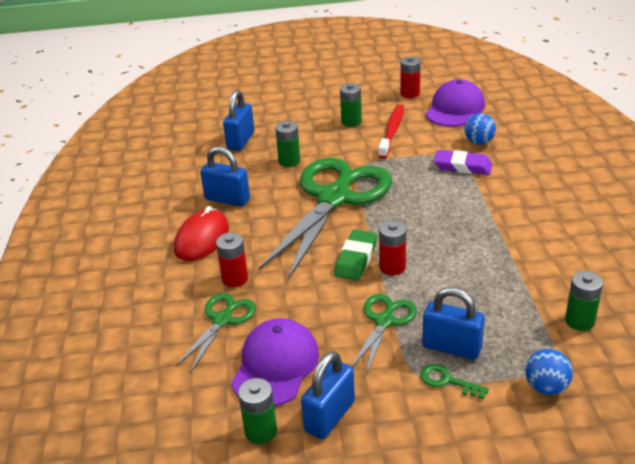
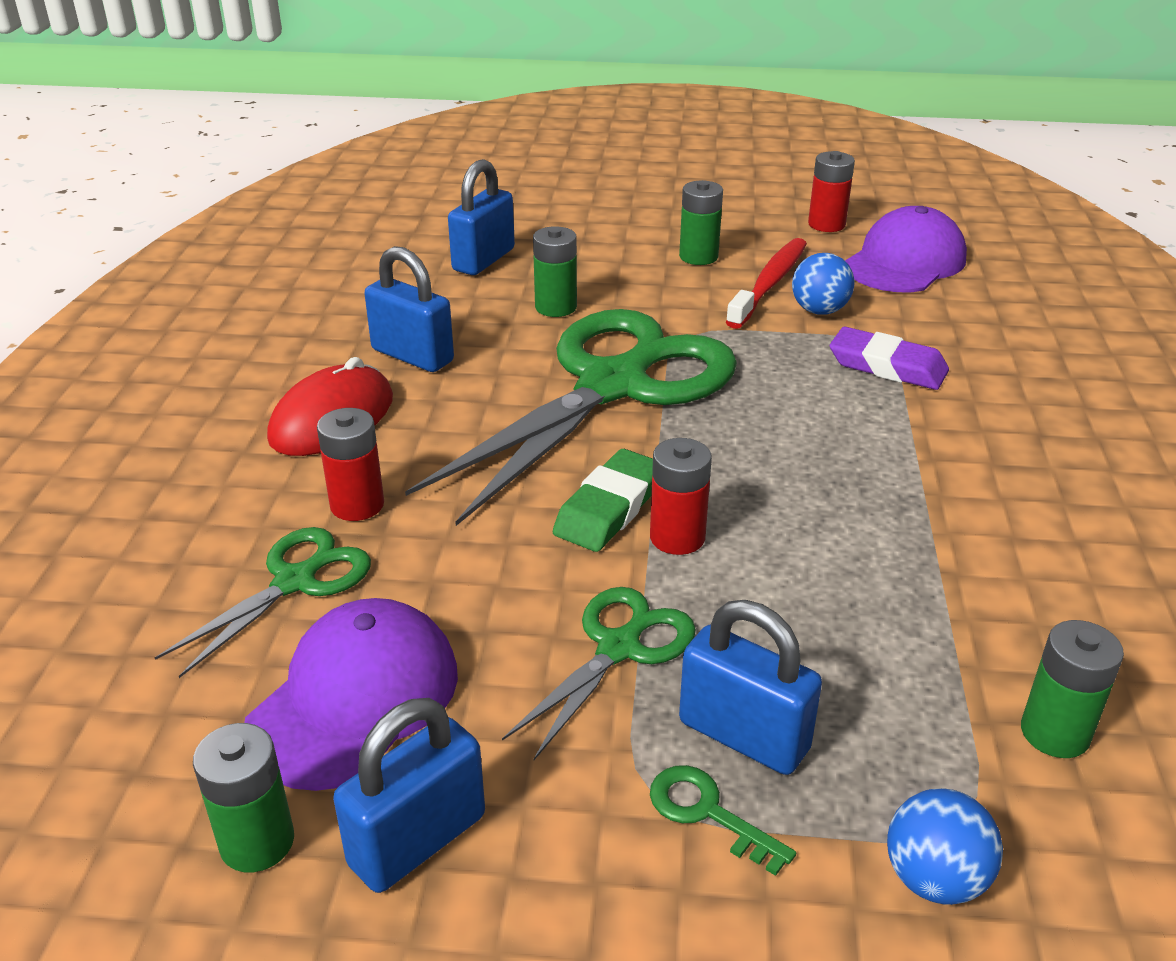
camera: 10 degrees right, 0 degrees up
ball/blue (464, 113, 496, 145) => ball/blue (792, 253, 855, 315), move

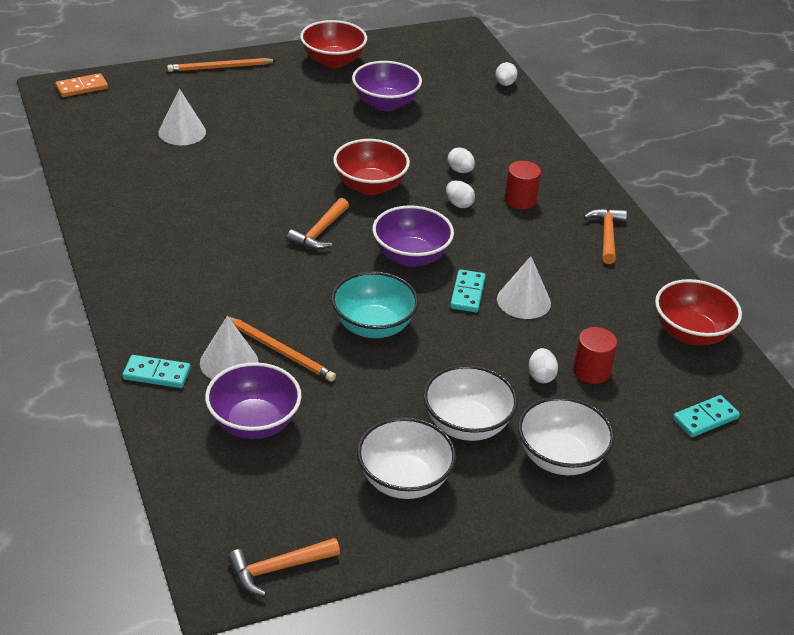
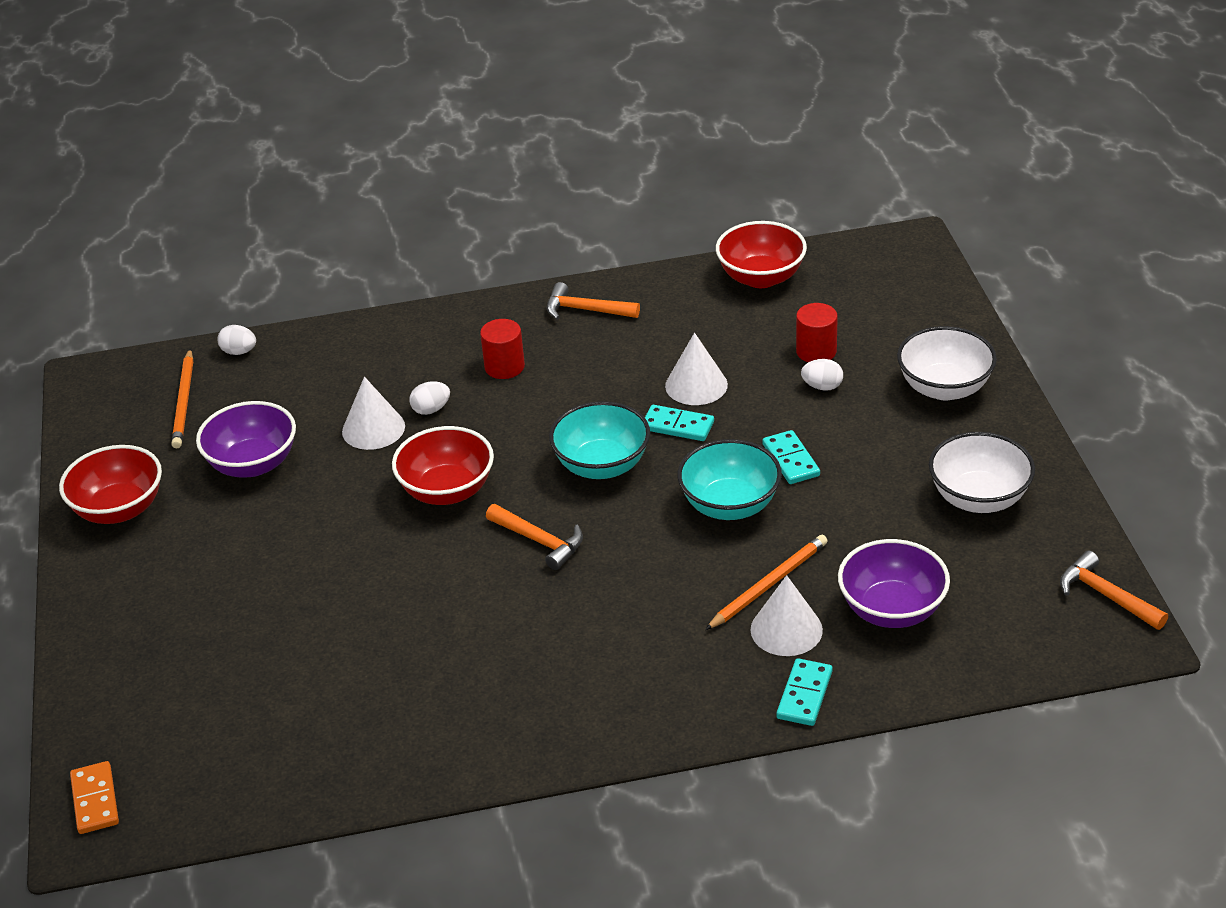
camera: 75 degrees left, 0 degrees up
bowl/white (423, 365, 518, 441) => nothing
egg/white (446, 181, 475, 208) => nothing
cone/white (158, 89, 206, 145) => cone/white (342, 377, 405, 450), move
pencil/orange (167, 58, 277, 72) => pencil/orange (171, 349, 193, 448), move
domino/turquoise (673, 395, 740, 437) => domino/turquoise (762, 430, 820, 484), move
bowl/purple (372, 205, 454, 267) => bowl/turquoise (549, 401, 650, 479)
hammer/orange (228, 538, 340, 596) => hammer/orange (1060, 551, 1168, 630), 150 degrees clockwise

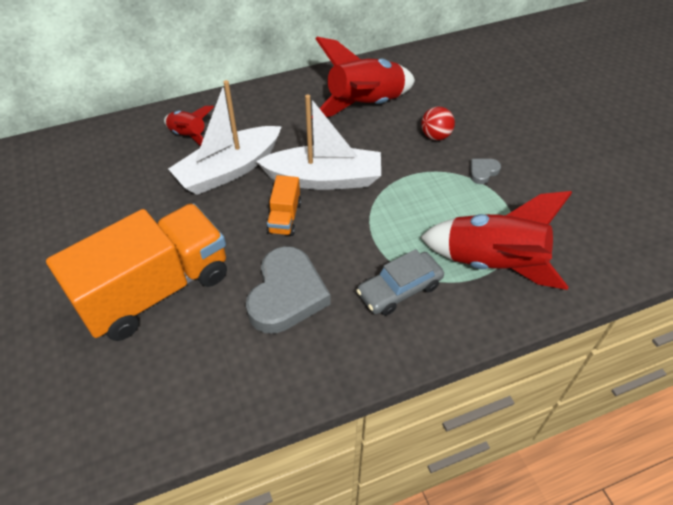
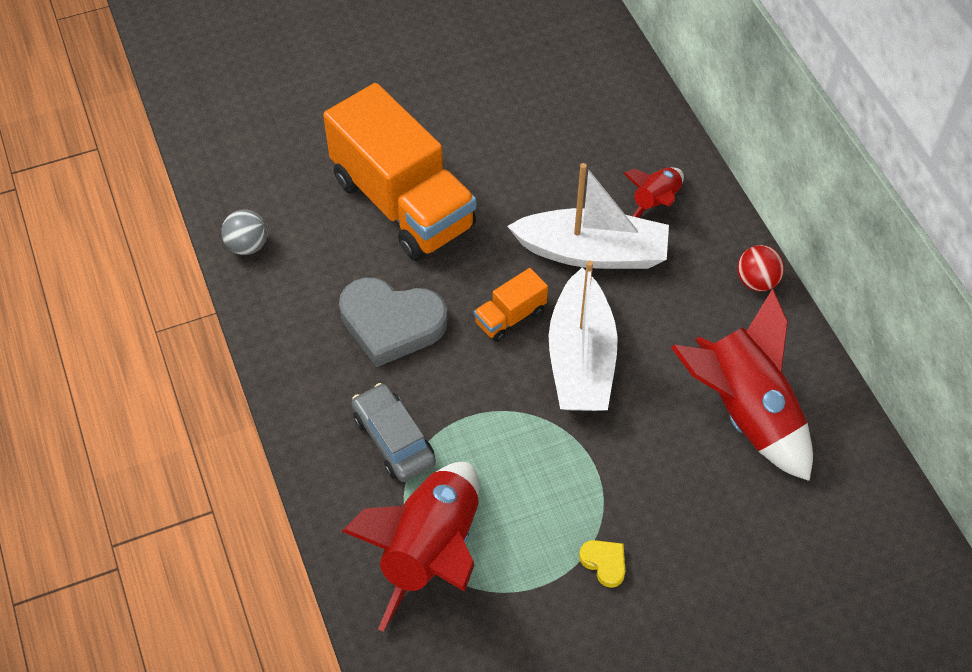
camera: 90 degrees right, 5 degrees up
nothing => ball/grey (221, 209, 268, 255)
ball/red (421, 107, 455, 140) => ball/red (737, 245, 785, 292), move
heart/grey (470, 159, 501, 184) => heart/yellow (579, 540, 625, 588)
boat/white (168, 80, 282, 195) => boat/white (507, 163, 669, 269), 135 degrees clockwise
truck/orange (267, 175, 301, 236) => truck/orange (474, 268, 548, 342), 45 degrees counterclockwise

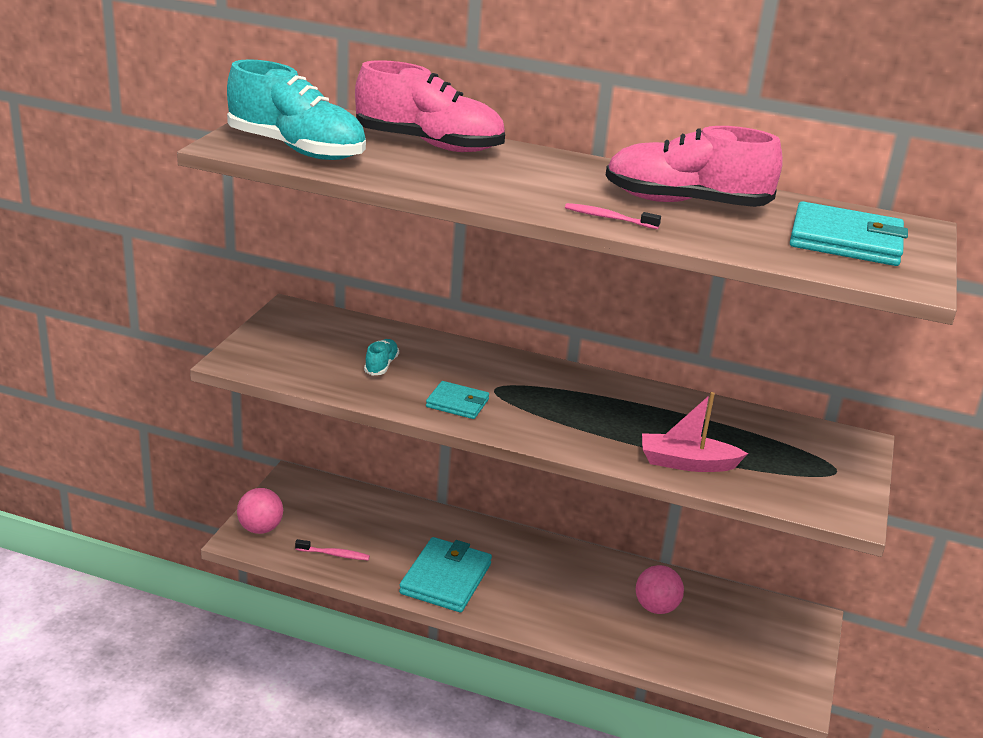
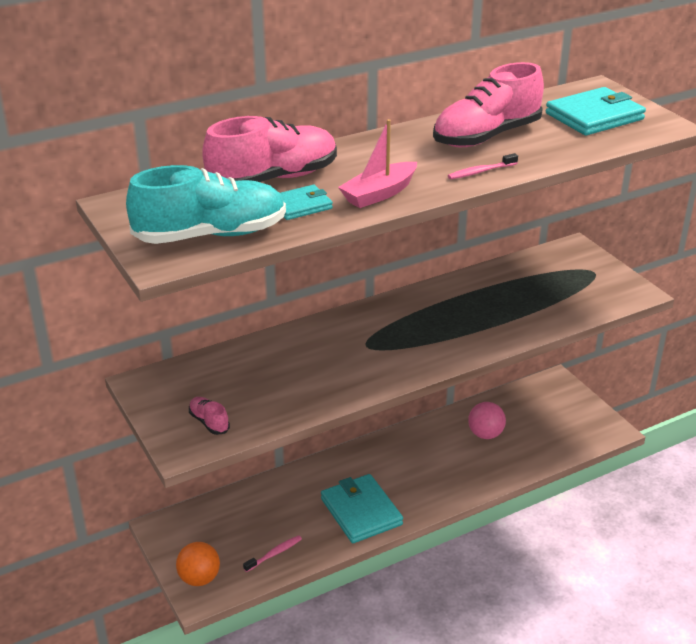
camera: 45 degrees left, 5 degrees up
shoe/turquoise (364, 339, 399, 376) => nothing
nothing => shoe/pink (189, 397, 230, 435)
wallet/turquoise (426, 381, 489, 419) => wallet/turquoise (280, 185, 333, 220), move
boat/pink (642, 392, 748, 472) => boat/pink (338, 119, 417, 208), move
ball/pink (237, 488, 283, 534) => ball/orange (176, 542, 220, 586)

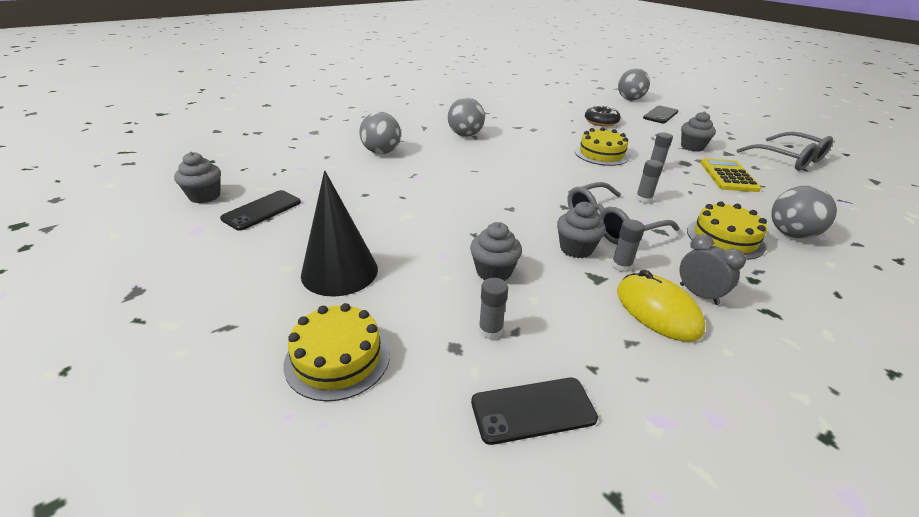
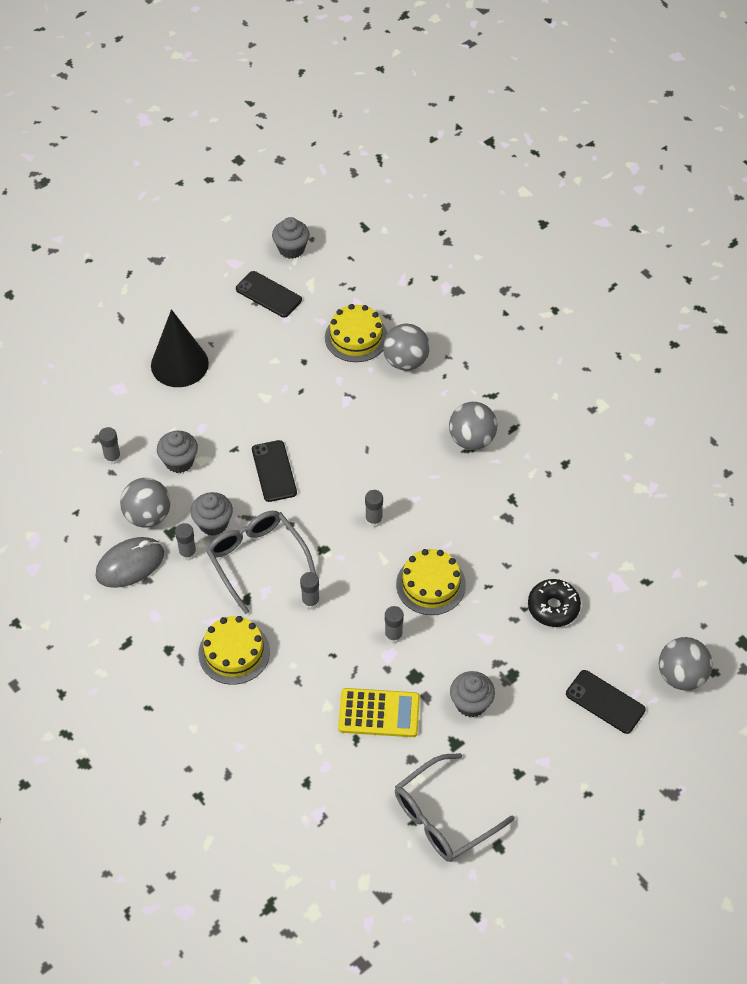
camera: 90 degrees right, 20 degrees up
clock/grey (680, 234, 746, 305) => nothing
nothing => glue stick/grey (365, 490, 383, 527)
cake/yellow (284, 303, 390, 401) => cake/yellow (325, 304, 387, 362), move
phone/black (471, 378, 598, 445) => phone/black (252, 440, 297, 502), move
ball/grey (772, 186, 837, 239) => ball/grey (120, 478, 171, 528), move
mouse/yellow (617, 270, 705, 342) => mouse/grey (95, 537, 164, 588)

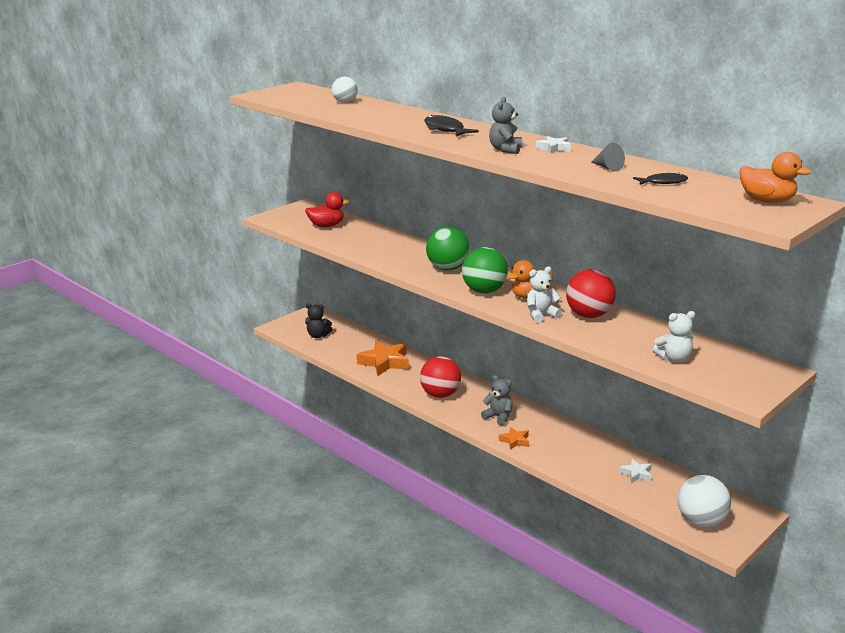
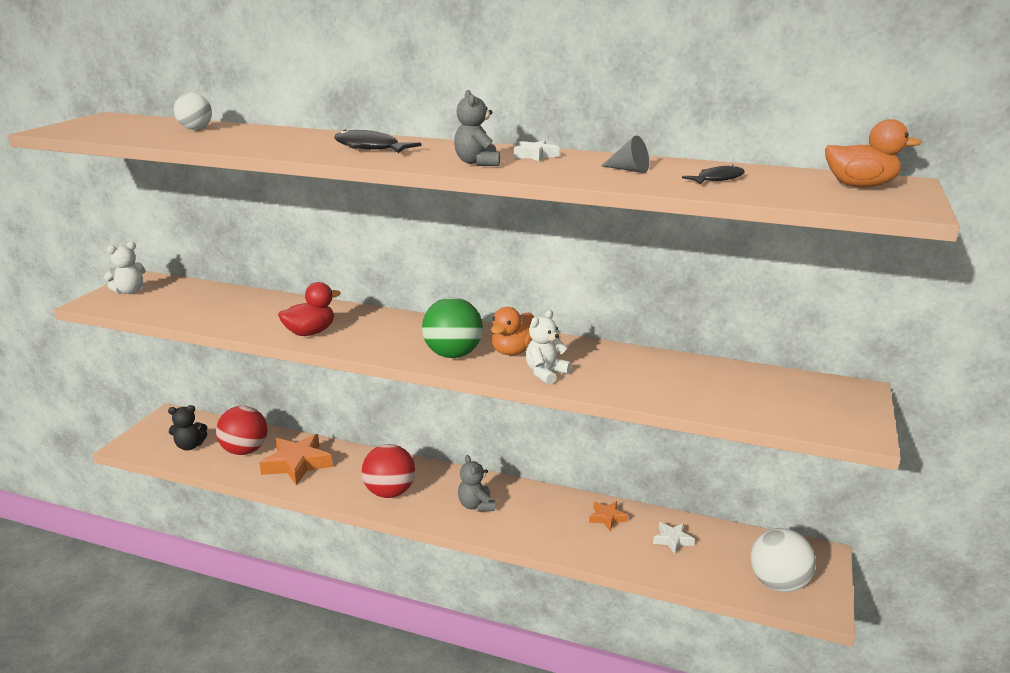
camera: 25 degrees left, 0 degrees up
ball/green (426, 227, 470, 270) => nothing
duck/red (305, 192, 350, 227) => duck/red (278, 282, 341, 336), move
star/orange (499, 427, 529, 450) => star/orange (589, 501, 628, 531), move
ball/red (566, 269, 616, 318) => ball/red (216, 406, 267, 455), move
teddy bear/white (653, 311, 695, 363) => teddy bear/white (104, 242, 146, 294), move
teddy bear/grey (481, 375, 512, 426) => teddy bear/grey (458, 455, 495, 512), 120 degrees counterclockwise

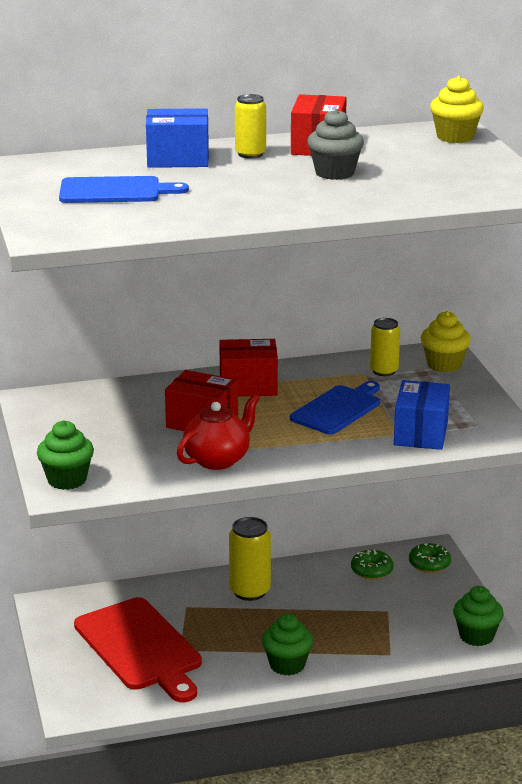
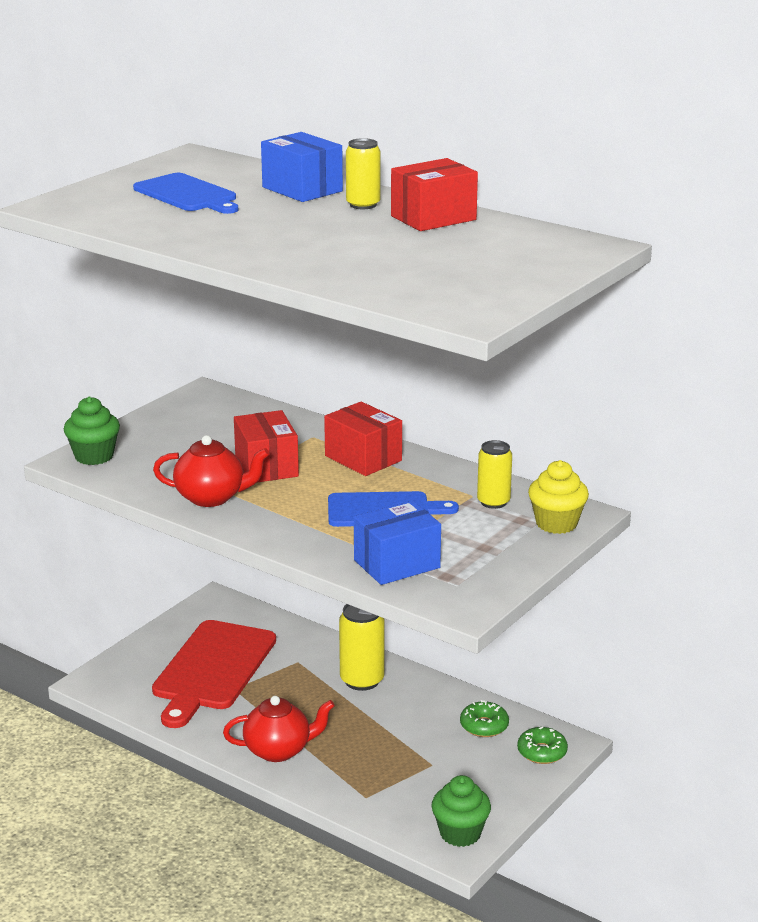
camera: 50 degrees right, 0 degrees up
cupcake/grey (307, 109, 364, 180) => nothing
cupcake/yellow (430, 76, 484, 143) => nothing
cupcake/green (262, 614, 313, 676) => teapot/red (223, 696, 335, 762)

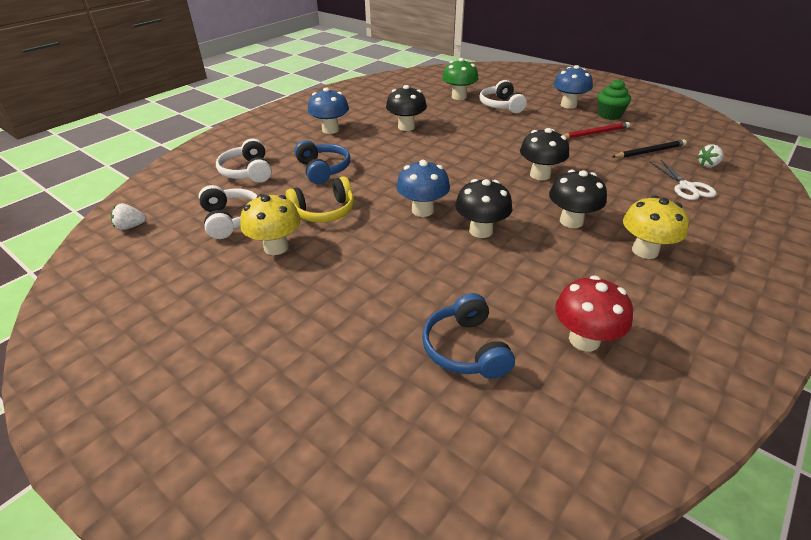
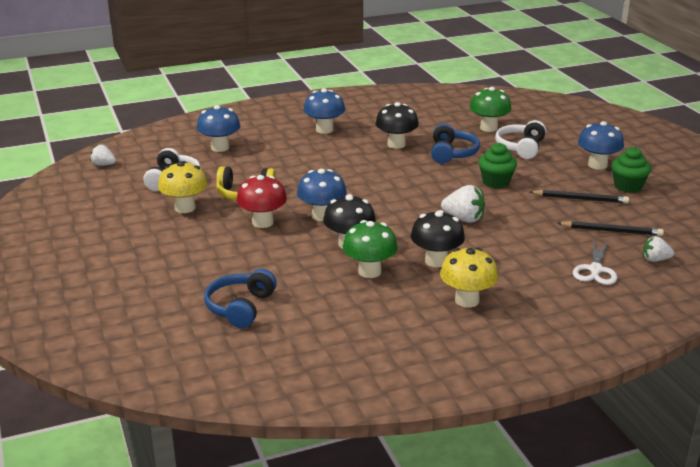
camera: 30 degrees right, 10 degrees down
nothing => mushroom/green (343, 220, 398, 278)
nothing => cupcake/green (478, 143, 517, 188)
headphones/blue (294, 140, 350, 184) => headphones/blue (431, 124, 480, 164), move
mushroom/red (555, 276, 633, 351) => mushroom/red (236, 175, 287, 228), move
headphones/white (216, 139, 272, 183) => mushroom/blue (197, 105, 240, 152)
mushroom/black (520, 128, 569, 180) => strawberry/white (441, 185, 485, 223)
pencil/red (563, 122, 630, 139) => pencil/black (530, 190, 629, 203)

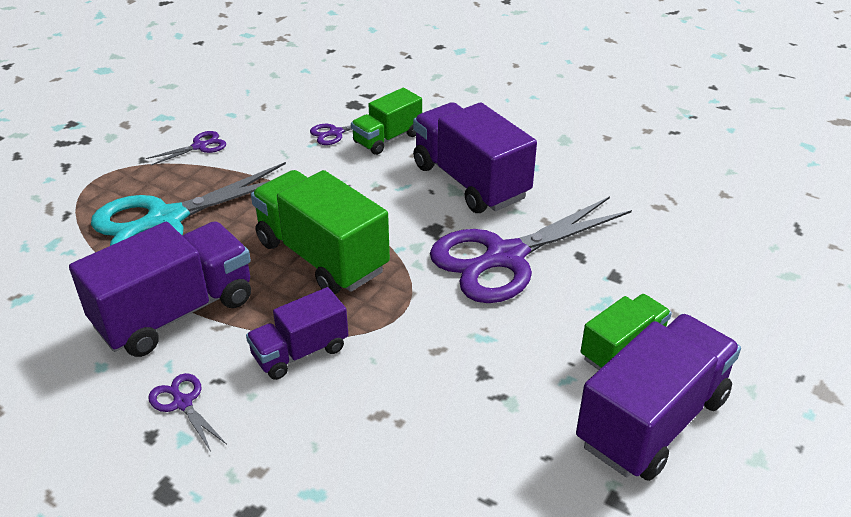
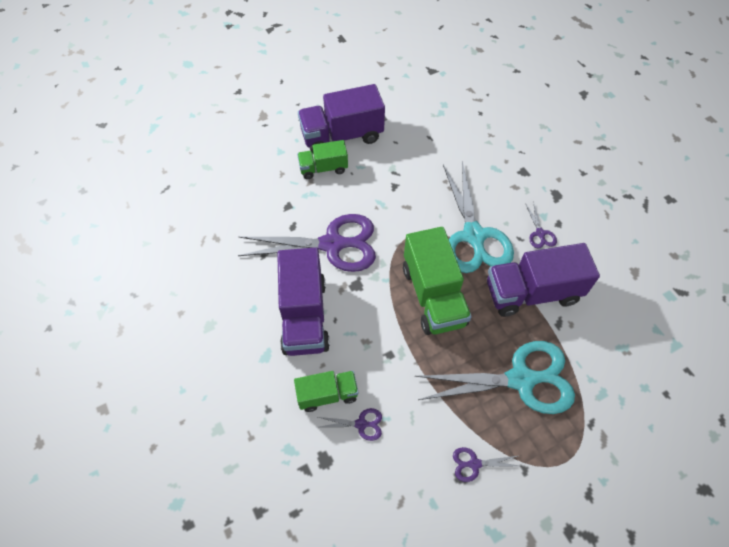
camera: 150 degrees left, 20 degrees up
truck/purple (246, 287, 348, 380) => scissors/turquoise (443, 161, 514, 273)

